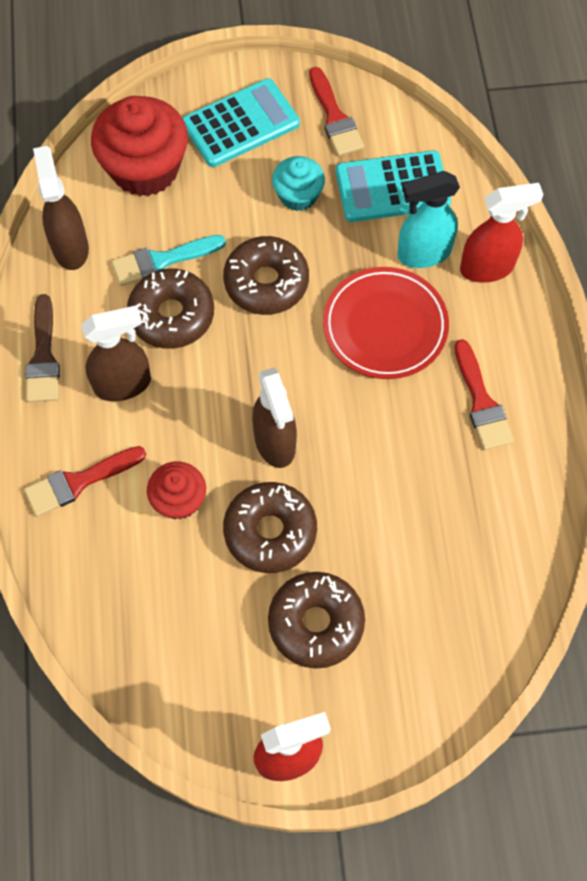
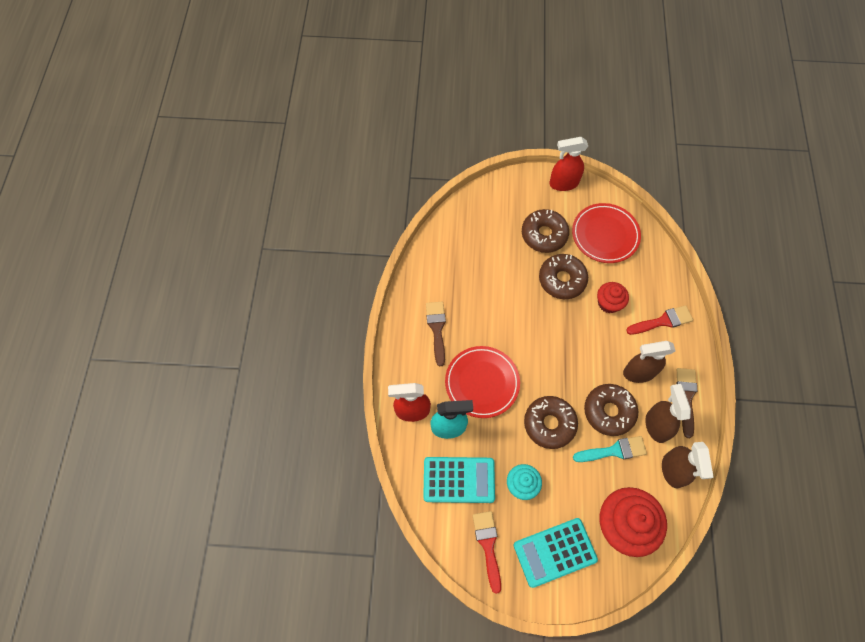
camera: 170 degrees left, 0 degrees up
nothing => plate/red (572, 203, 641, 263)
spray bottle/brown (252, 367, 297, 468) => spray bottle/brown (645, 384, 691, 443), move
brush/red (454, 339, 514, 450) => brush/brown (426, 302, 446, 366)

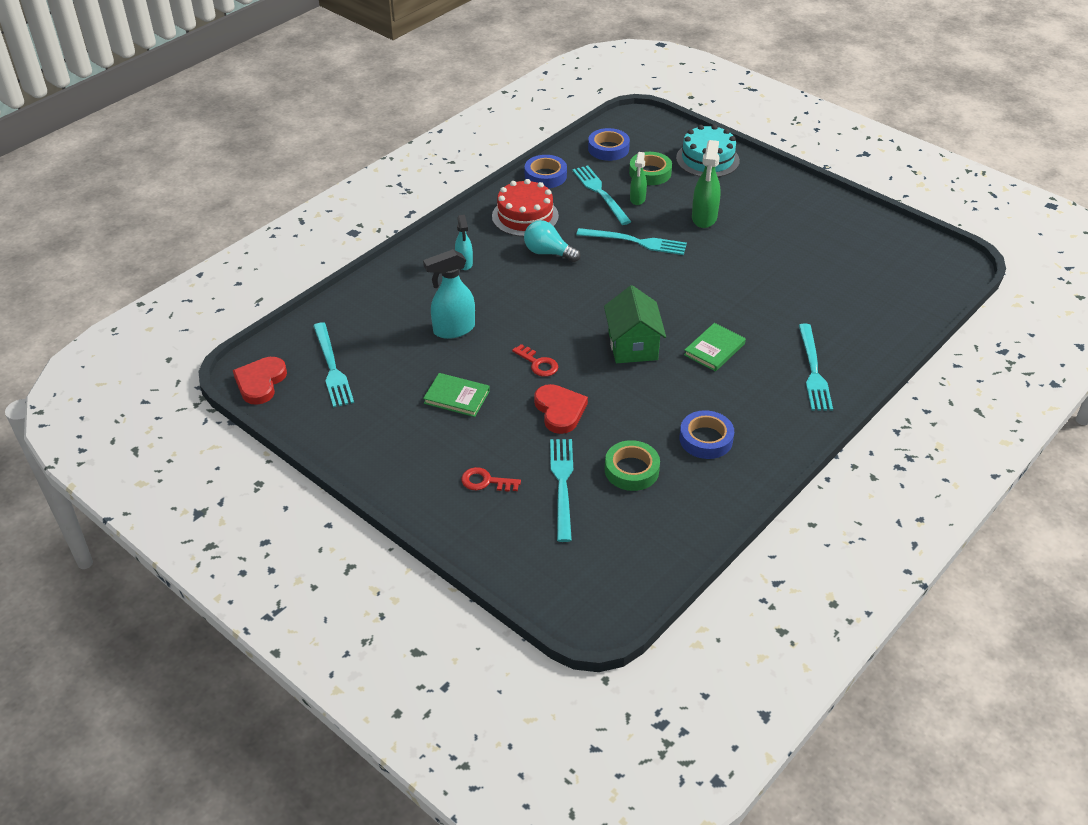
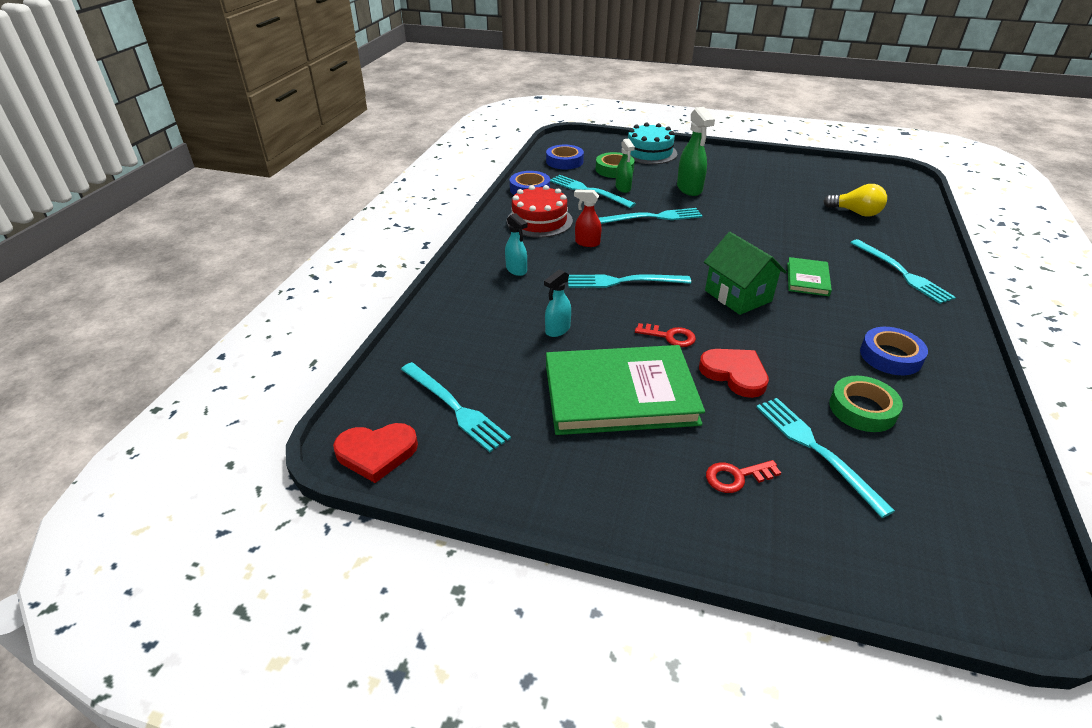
camera: 25 degrees left, 5 degrees down
nothing => fork/turquoise (568, 275, 691, 288)
nothing => light bulb/yellow (823, 184, 887, 217)
light bulb/turquoise (524, 220, 581, 262) => spray bottle/red (574, 189, 602, 247)
heart/red (233, 357, 287, 405) => heart/red (333, 423, 418, 483), 90 degrees counterclockwise
spray bottle/turquoise (423, 249, 475, 339) => spray bottle/turquoise (544, 269, 571, 337), x0.62
book/green (423, 373, 490, 417) => book/green (546, 345, 705, 435), x2.11

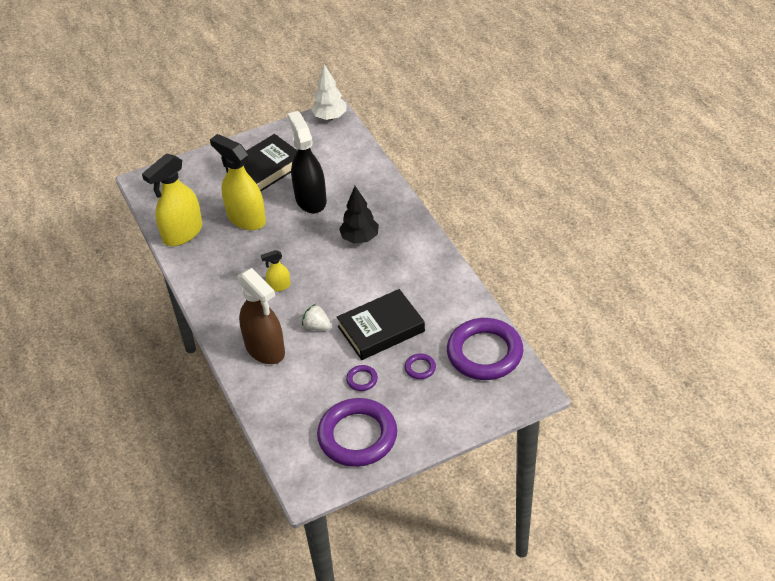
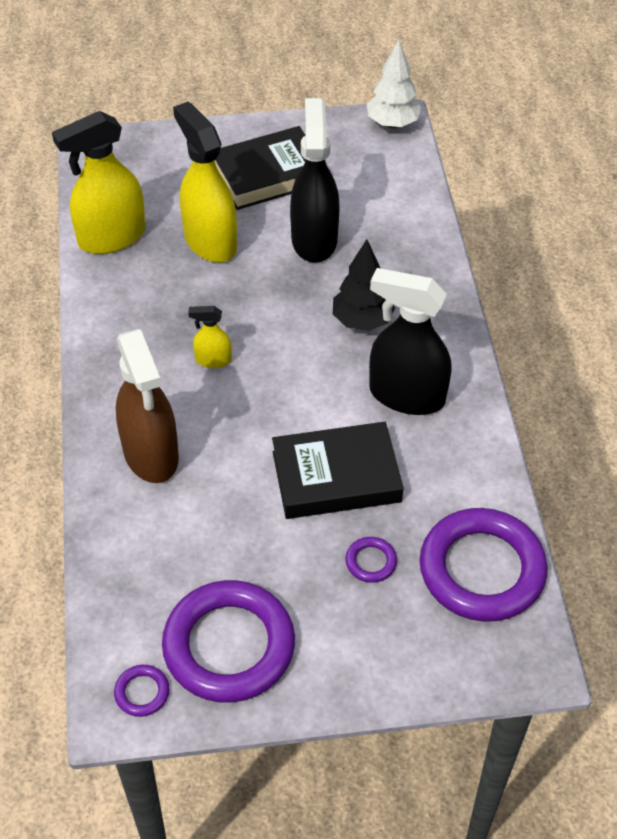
camera: 15 degrees right, 5 degrees up
strawberry/white (302, 304, 331, 331) => nothing
nothing => spray bottle/black (369, 268, 452, 415)
ring/purple (346, 365, 378, 391) => ring/purple (114, 665, 170, 717), move

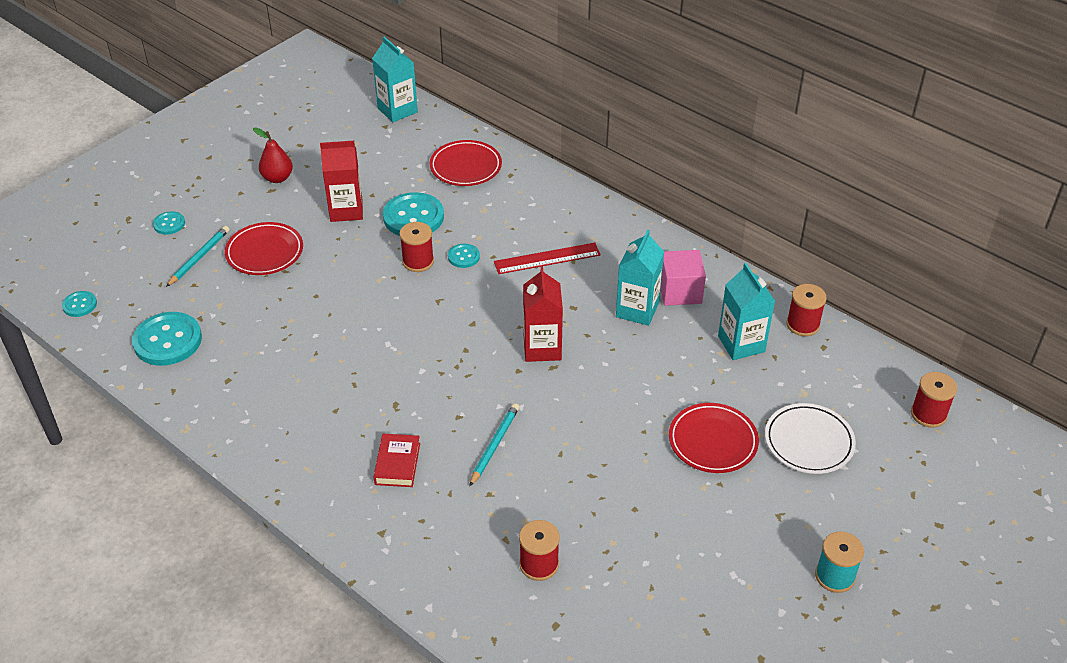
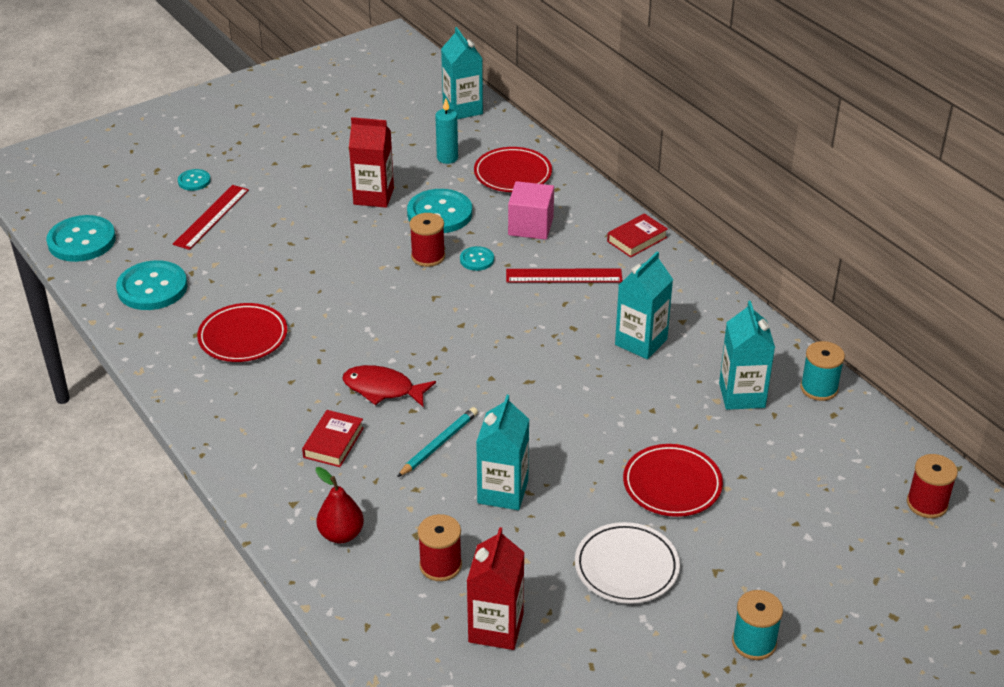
camera: 15 degrees right, 5 degrees down
nothing => fish/red (342, 365, 436, 407)
nothing => candle/turquoise (435, 98, 458, 164)
nothing => carton/turquoise (476, 395, 529, 510)
nothing => book/red (607, 213, 668, 258)
plate/red (225, 222, 303, 275) => plate/red (197, 303, 288, 362), move
pear/red (253, 127, 293, 183) => pear/red (316, 467, 364, 543), move
carton/red (523, 266, 563, 362) => carton/red (467, 527, 525, 650), move
cube/pink (661, 250, 706, 306) => cube/pink (508, 181, 554, 240), move
plate/white (765, 403, 856, 474) => plate/white (575, 522, 680, 604), move
pencil/turquoise (166, 226, 229, 287) => ruler/red (173, 185, 249, 250)
spool/red (786, 284, 827, 336) => spool/turquoise (800, 341, 845, 401)
button/turquoise (62, 291, 97, 317) => button/turquoise (46, 215, 116, 262), x1.97

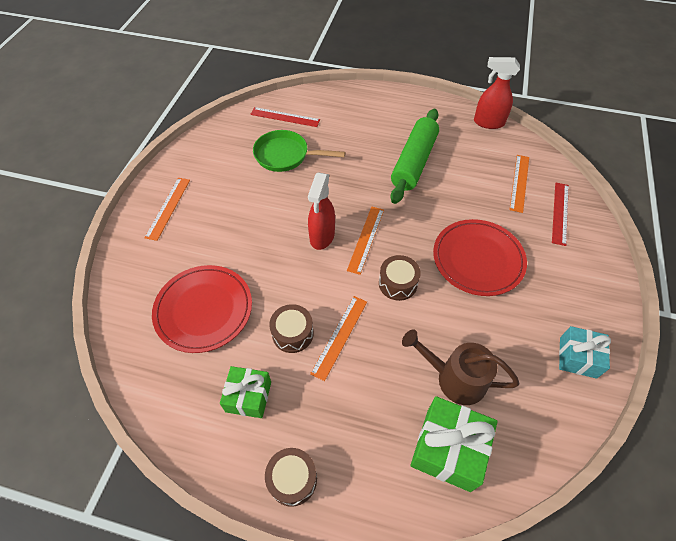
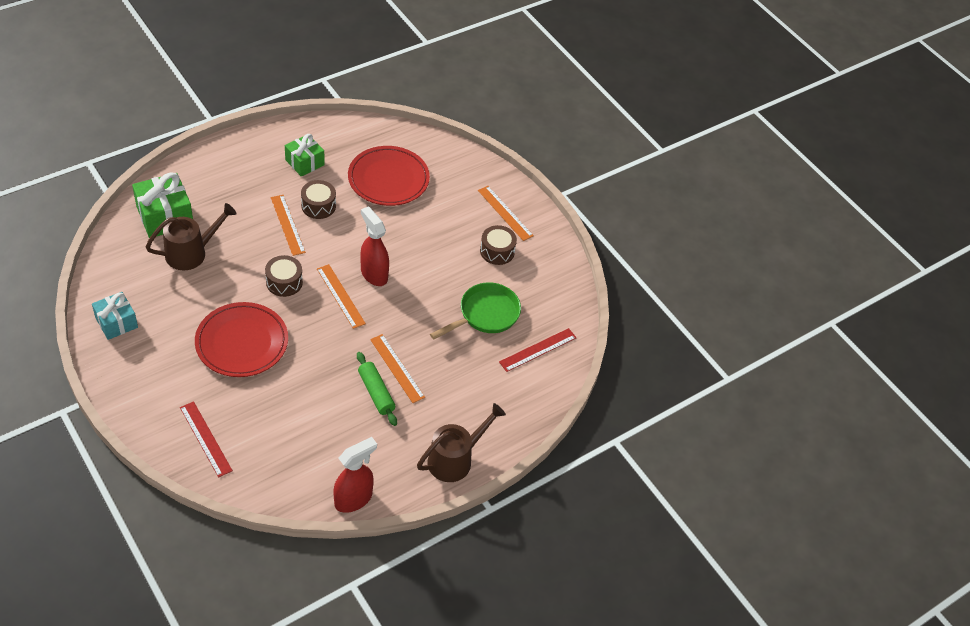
camera: 125 degrees right, 5 degrees down
nothing => watering can/brown (417, 403, 506, 482)
drum/brown (265, 448, 317, 507) => drum/brown (480, 225, 517, 265), move
ruler/orange (509, 155, 529, 213) => ruler/orange (370, 334, 425, 403), move
rolling pin/green (390, 109, 439, 204) => rolling pin/green (357, 352, 397, 426), x0.58

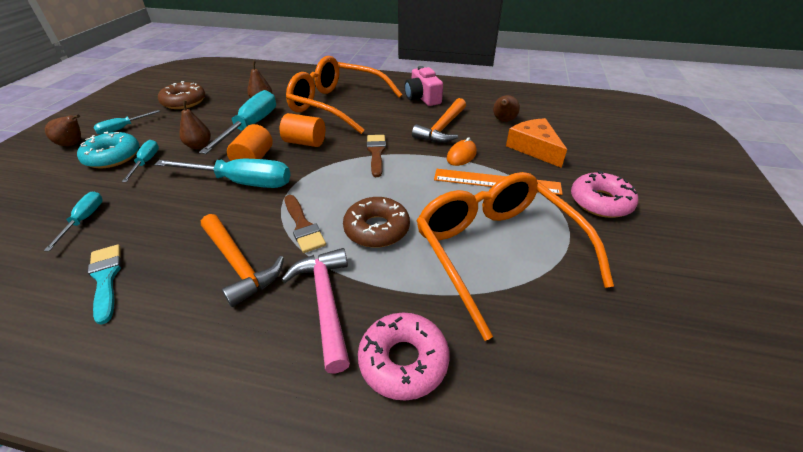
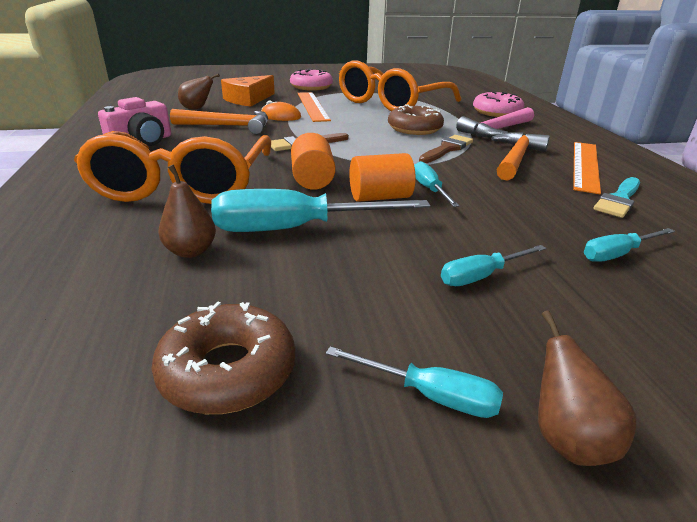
camera: 115 degrees left, 10 degrees down
donut/turquoise (77, 131, 139, 168) => nothing
pear/brown (179, 100, 211, 149) => nothing
nothing => ruler/orange (573, 142, 601, 194)
screwdriver/turquoise (155, 159, 290, 188) => screwdriver/turquoise (414, 161, 460, 207), x0.53

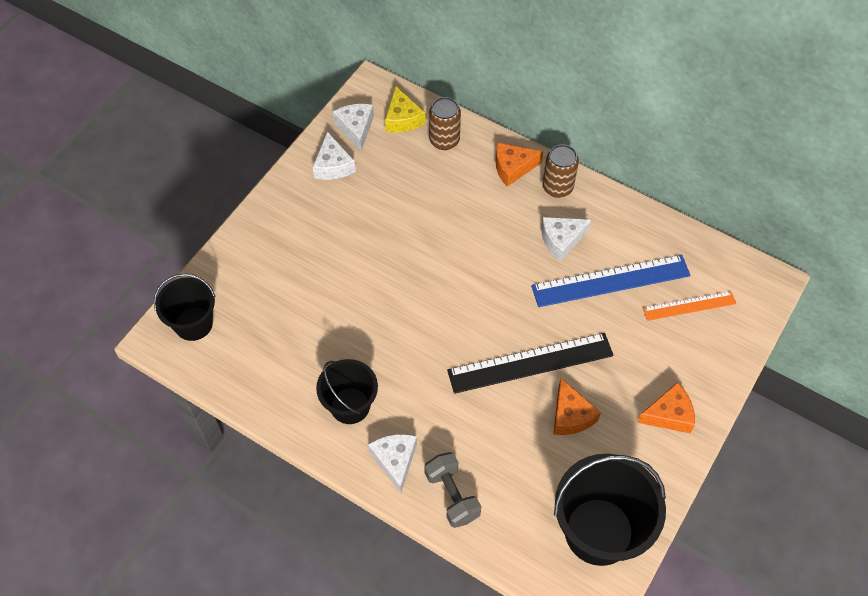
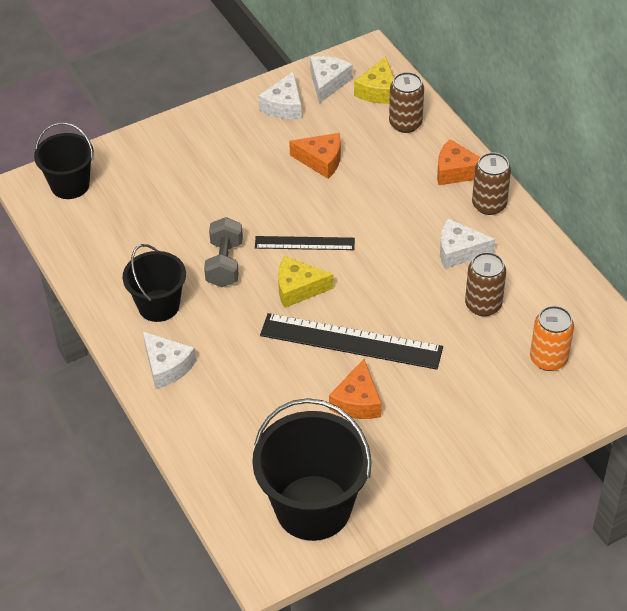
camera: 30 degrees right, 10 degrees down
nothing => ruler/black (255, 236, 355, 250)
nothing => cheese/yellow (278, 256, 334, 308)
dumbbell/grey (424, 452, 481, 528) => dumbbell/grey (204, 217, 243, 287), move
cheese/orange (637, 382, 695, 433) => cheese/orange (289, 133, 341, 179), move
ruler/blue (531, 255, 691, 307) => can/brown (465, 252, 506, 316)
ruler/orange (643, 291, 736, 321) => can/orange (530, 306, 574, 371)
cheese/white (368, 434, 417, 493) => cheese/white (143, 332, 196, 389), 120 degrees clockwise

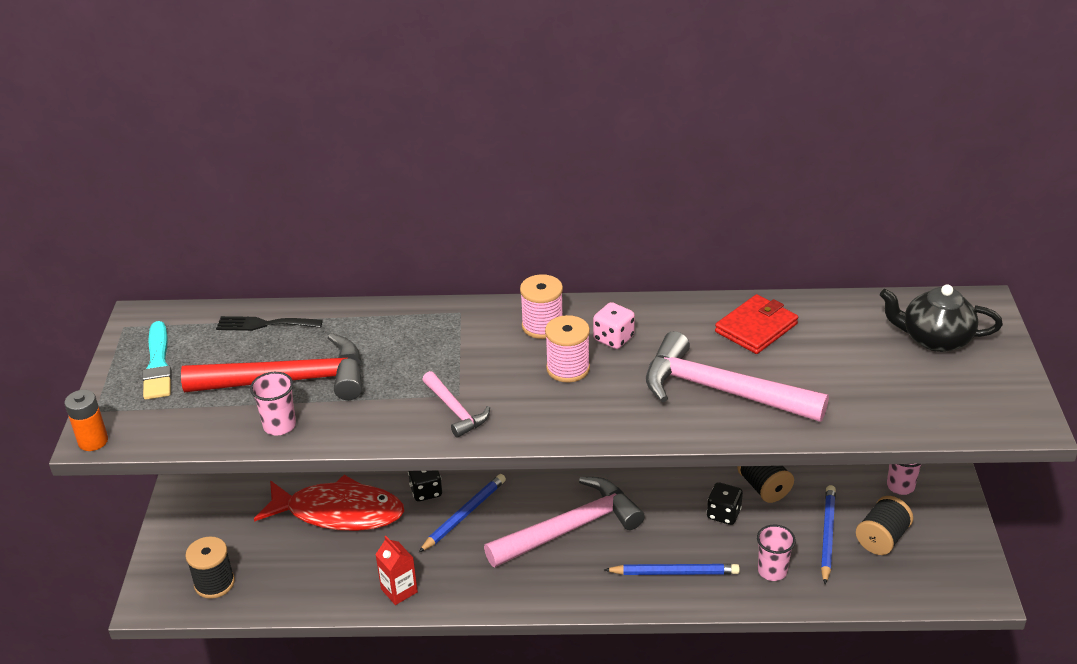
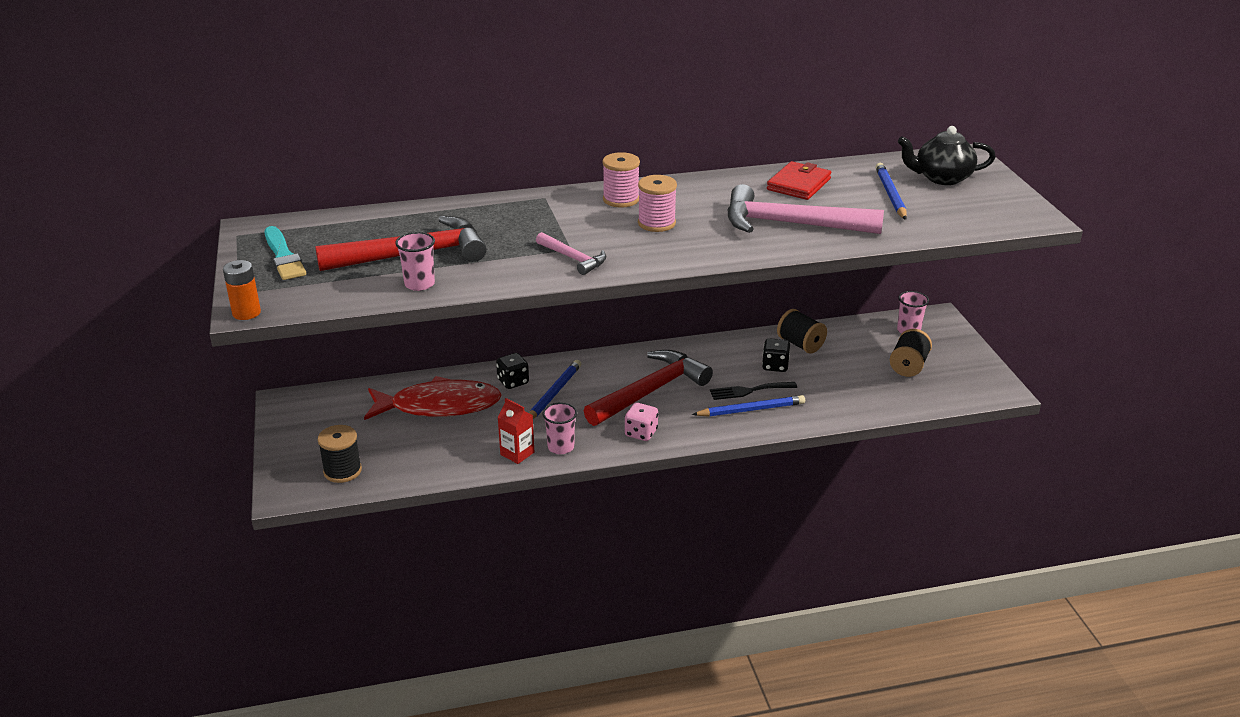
camera: 15 degrees left, 5 degrees down
fork/black (216, 316, 323, 331) => fork/black (710, 382, 797, 400), move
dice/pink (593, 302, 635, 349) => dice/pink (625, 403, 658, 441), move
cup/pink (757, 525, 796, 581) => cup/pink (543, 402, 577, 454), move
pencil/blue (821, 485, 836, 584) => pencil/blue (875, 163, 907, 220), move
hammer/pink (484, 477, 645, 567) => hammer/red (584, 350, 713, 426)

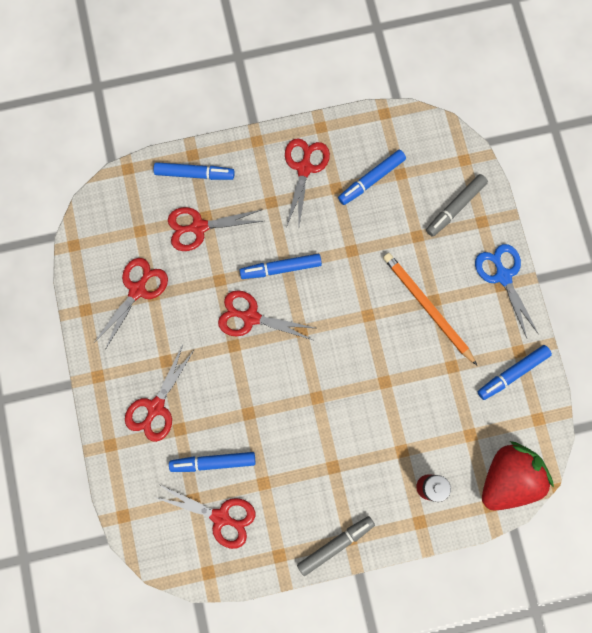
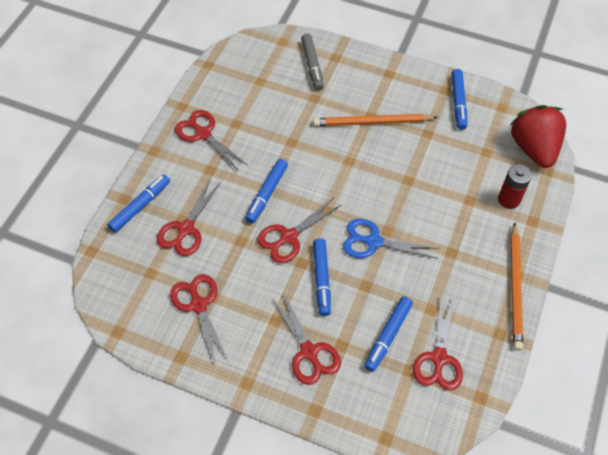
camera: 55 degrees left, 20 degrees down
marker/blue (338, 150, 406, 205) => marker/blue (313, 238, 331, 316), move
scissors/blue (475, 244, 538, 338) => scissors/blue (343, 219, 440, 259), move
marker/grey (297, 516, 375, 576) => pencil/orange (510, 222, 523, 351)
scissors/red (154, 485, 255, 549) => scissors/red (413, 295, 463, 391), 135 degrees clockwise

